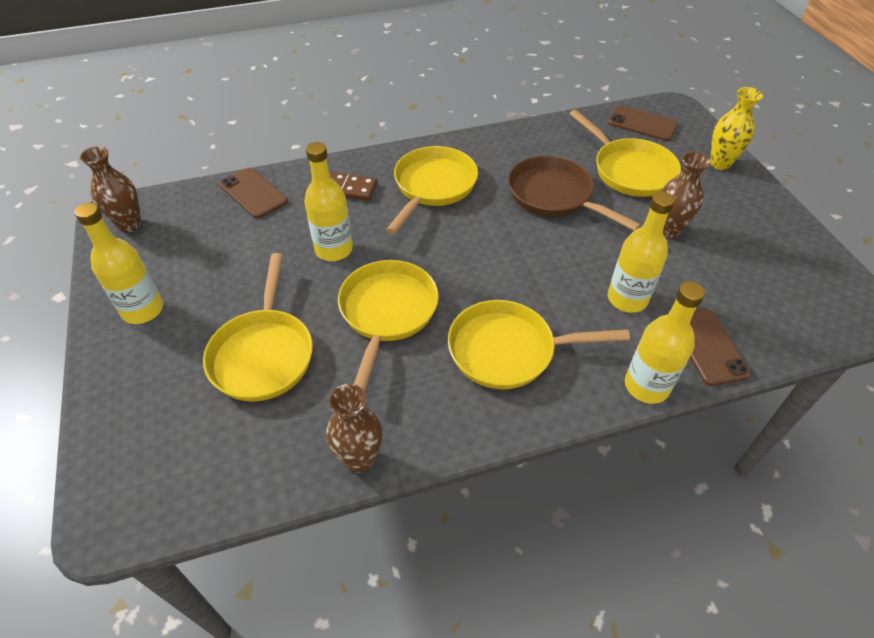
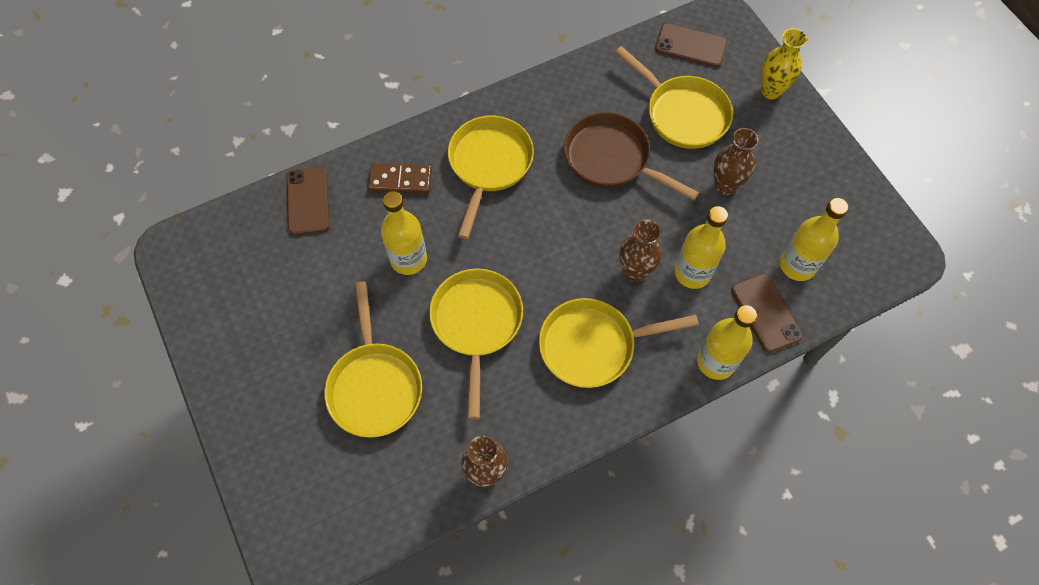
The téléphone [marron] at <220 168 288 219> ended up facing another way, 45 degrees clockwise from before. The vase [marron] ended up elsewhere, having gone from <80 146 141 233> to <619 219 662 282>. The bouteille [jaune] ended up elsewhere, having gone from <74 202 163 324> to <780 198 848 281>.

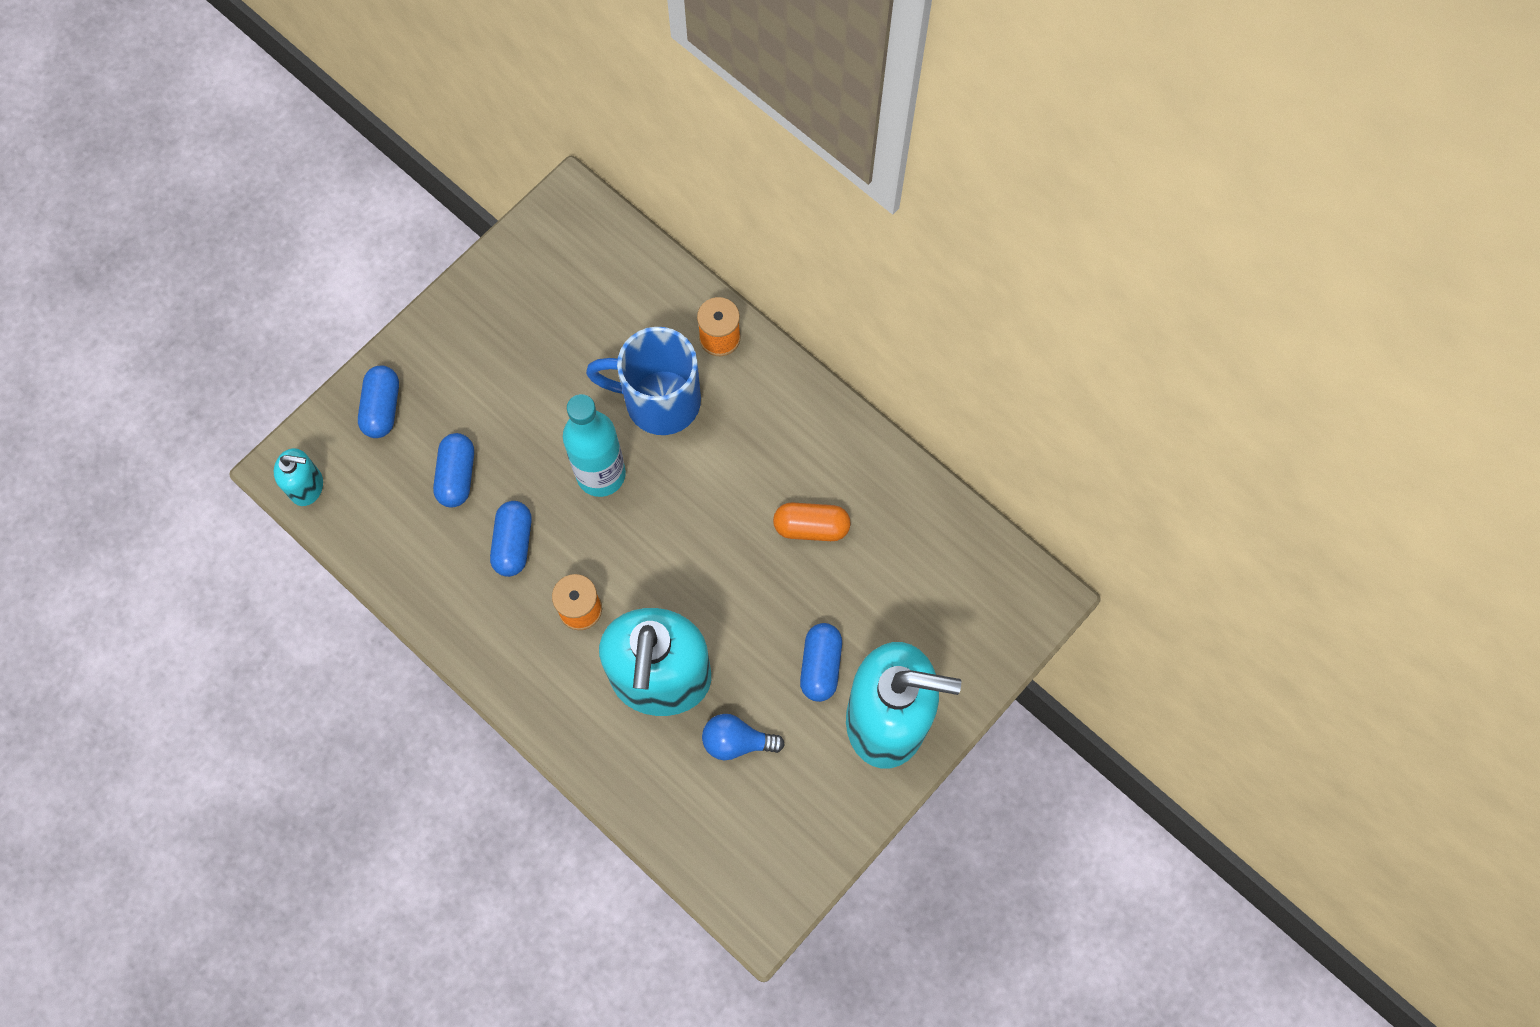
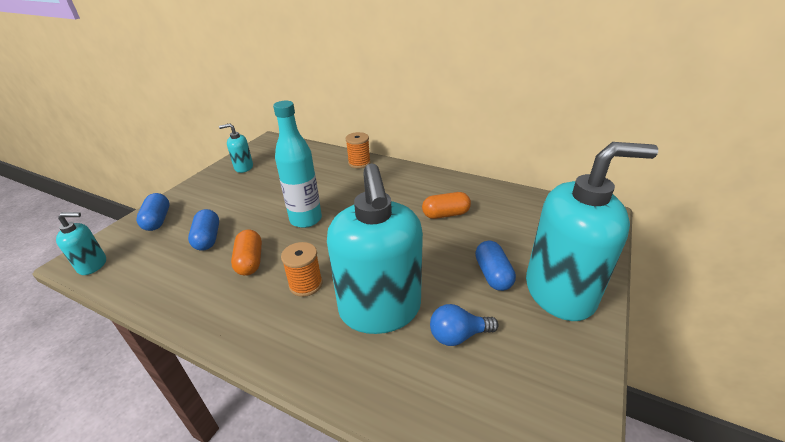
The second view gained the distributeur de savon [turquoise] at <219 123 253 173>. What was the gélule [bleu] at <490 501 532 577> turned into the gélule [orange] at <231 230 262 276>. The second view lost the tasse [bleu] at <586 327 701 435>.

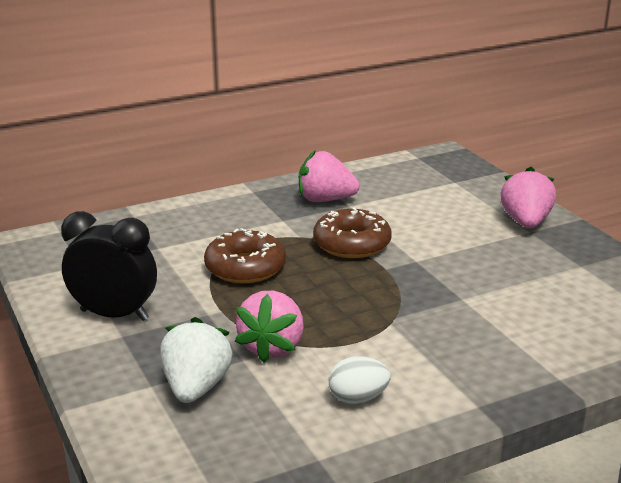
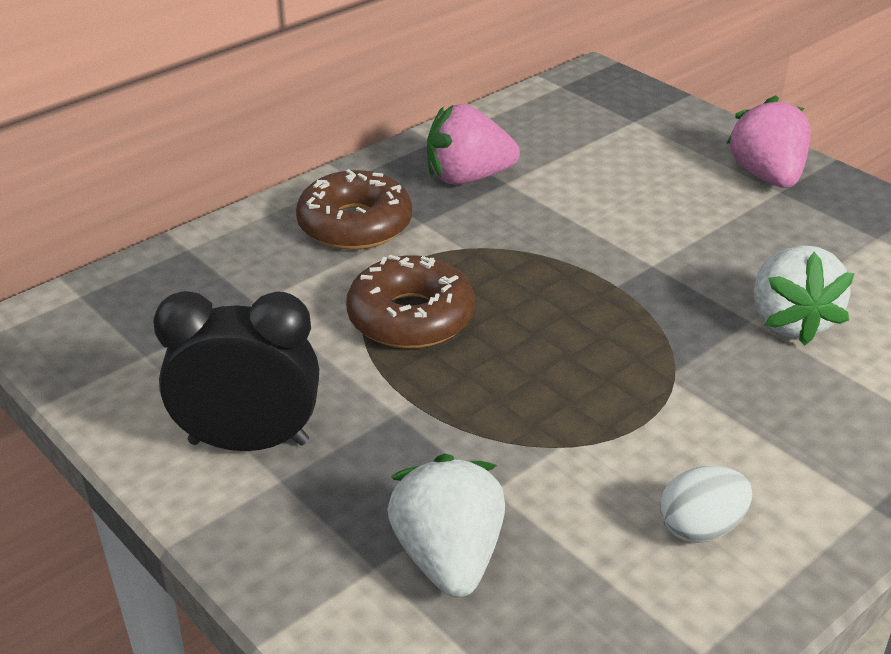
The beignet [marron] ended up elsewhere, having gone from <313 208 392 258> to <296 169 412 250>. The second view gained the fraise [blanc] at <754 245 855 346>. The second view lost the fraise [rose] at <235 291 304 363>.

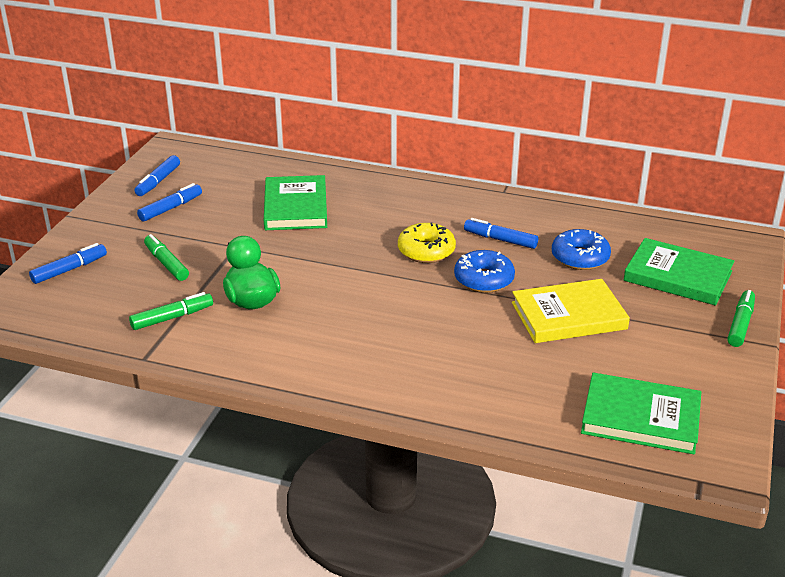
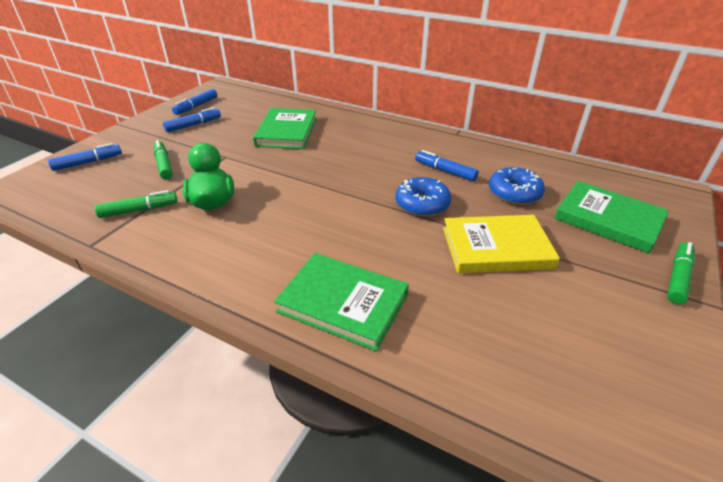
The livre [vert] ended up elsewhere, having gone from <581 372 701 454> to <274 253 409 351>. The second view lost the beignet [jaune] at <398 222 456 263>.

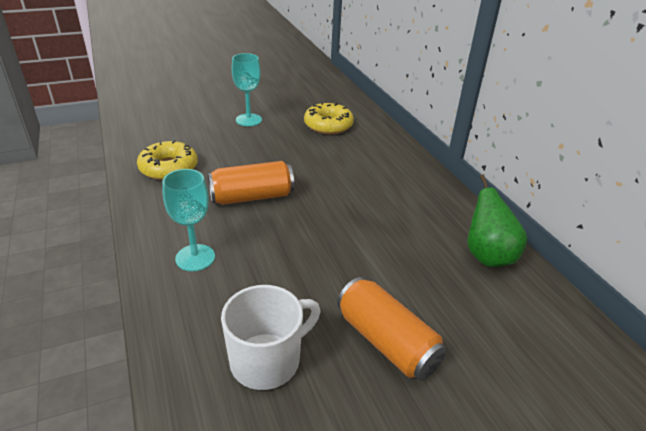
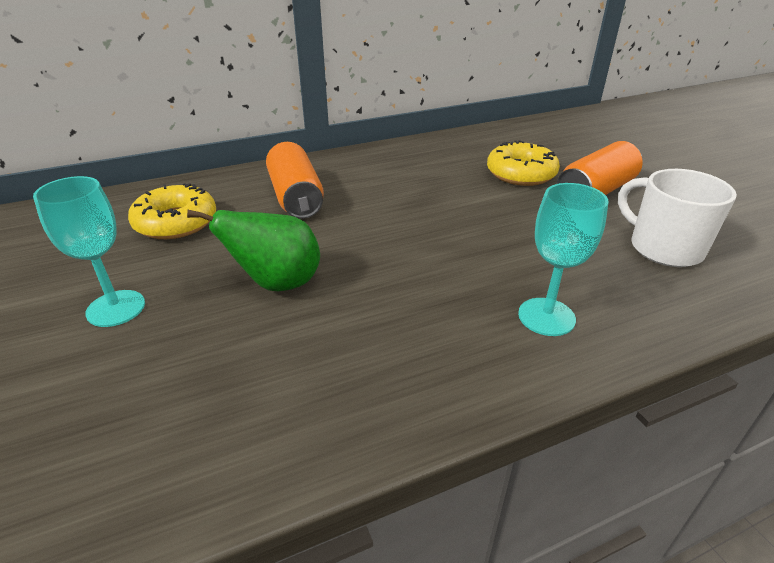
The poire [vert] ended up elsewhere, having gone from <467 174 527 267> to <187 210 320 291>. The canette [orange] ended up elsewhere, having gone from <208 161 294 205> to <266 142 324 219>. The beignet [jaune] ended up elsewhere, having gone from <137 140 198 180> to <487 140 560 186>.

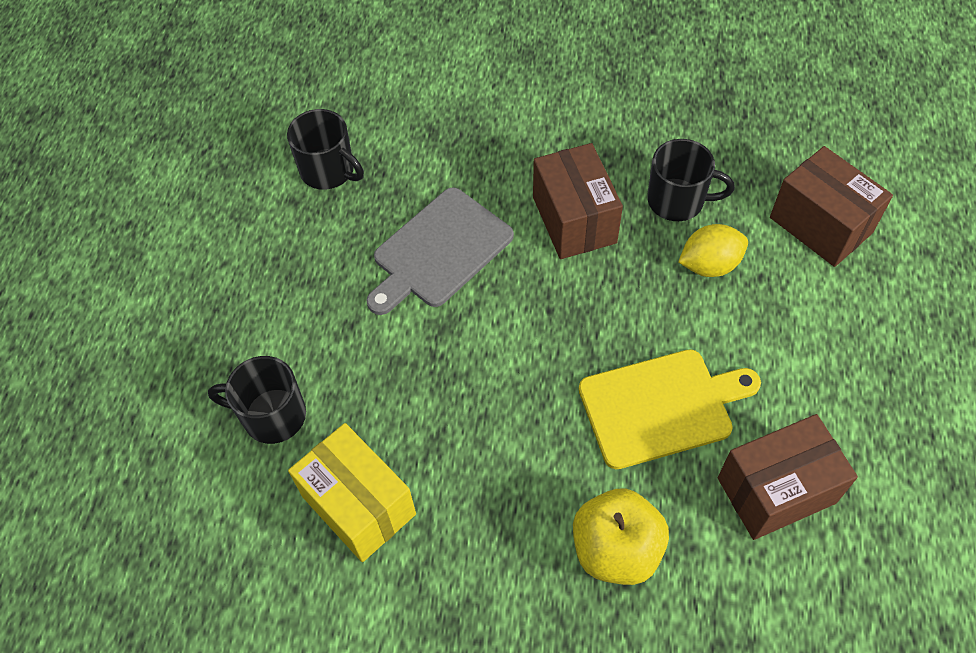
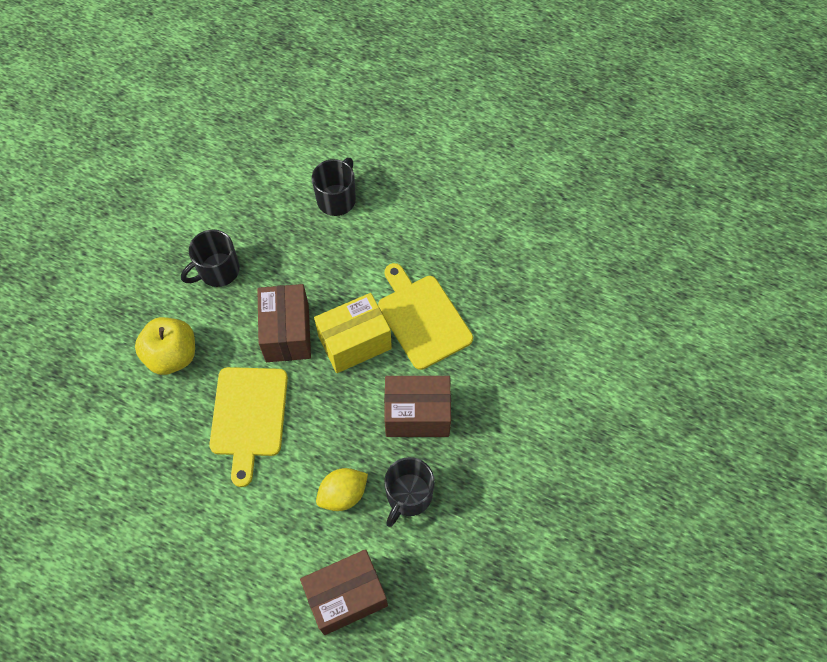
The tasse [noir] ended up elsewhere, having gone from <287 109 364 190> to <181 229 240 287>. The boîte [marron] ended up elsewhere, having gone from <718 414 858 540> to <257 284 311 362>. The boîte [jaune] ended up elsewhere, having gone from <288 423 416 562> to <314 293 392 373>. The citron [jaune] at <678 224 748 277> ended up facing another way, 60 degrees clockwise from before. What was the planche à découper [gris] at <366 187 514 315> turned into the planche à découper [jaune] at <378 263 473 370>.

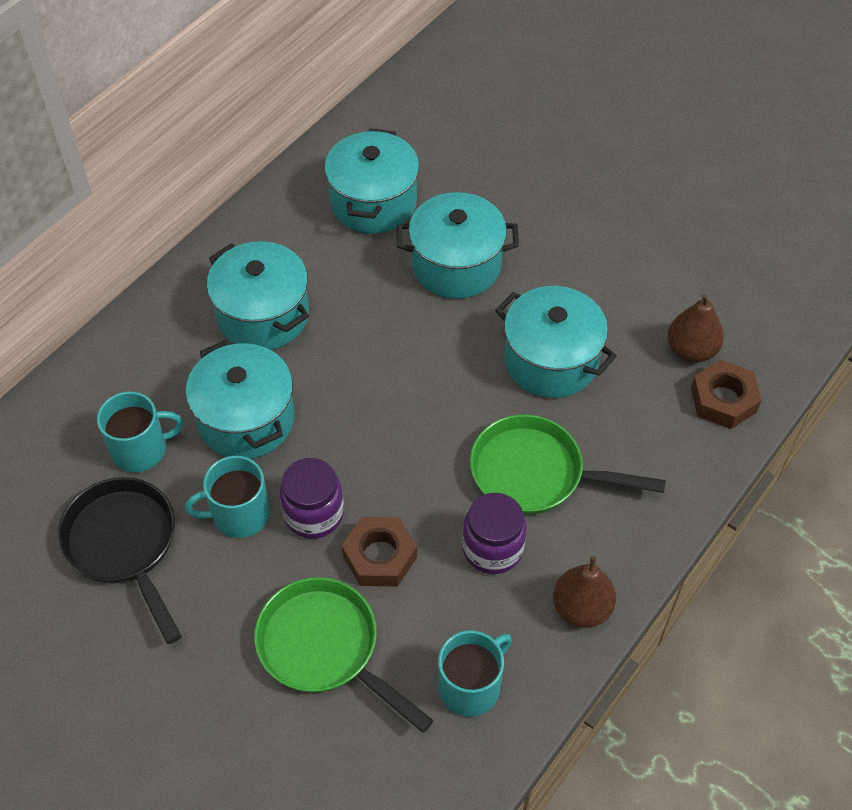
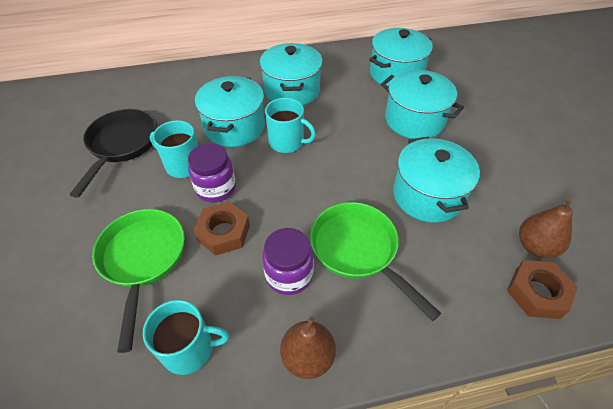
The tasse [turquoise] ended up elsewhere, having gone from <97 391 183 472> to <265 98 316 153>.

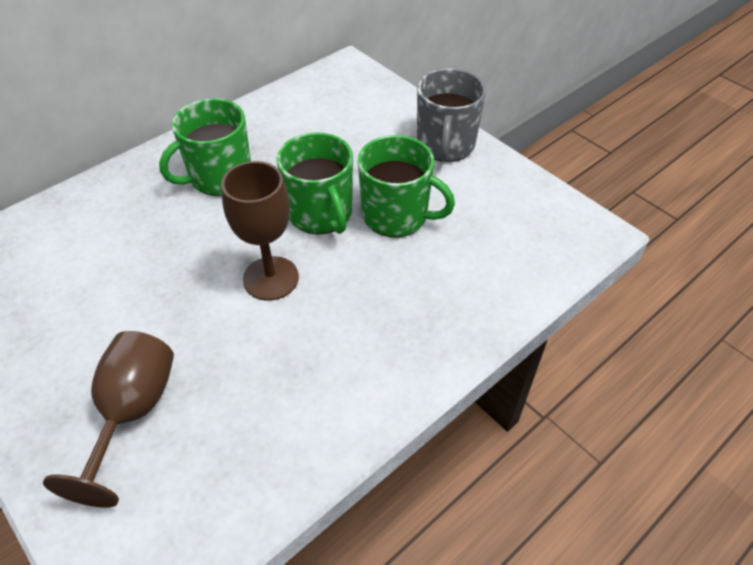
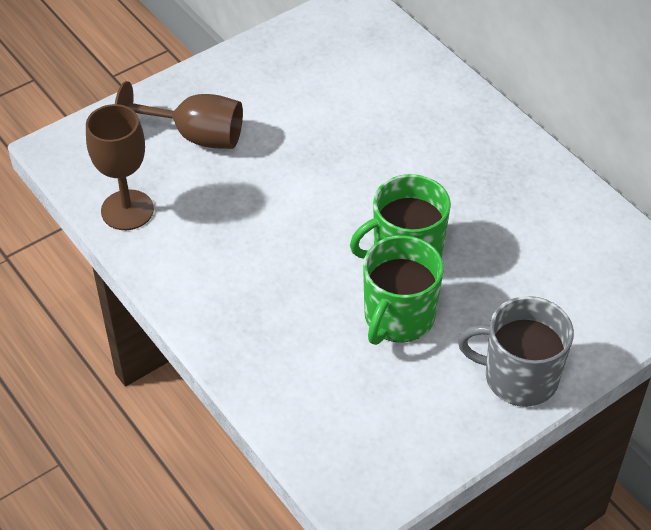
The verre à pied [marron] ended up elsewhere, having gone from <221 161 299 301> to <86 104 154 230>. The second view lost the tasse [vert] at <159 98 251 196>.

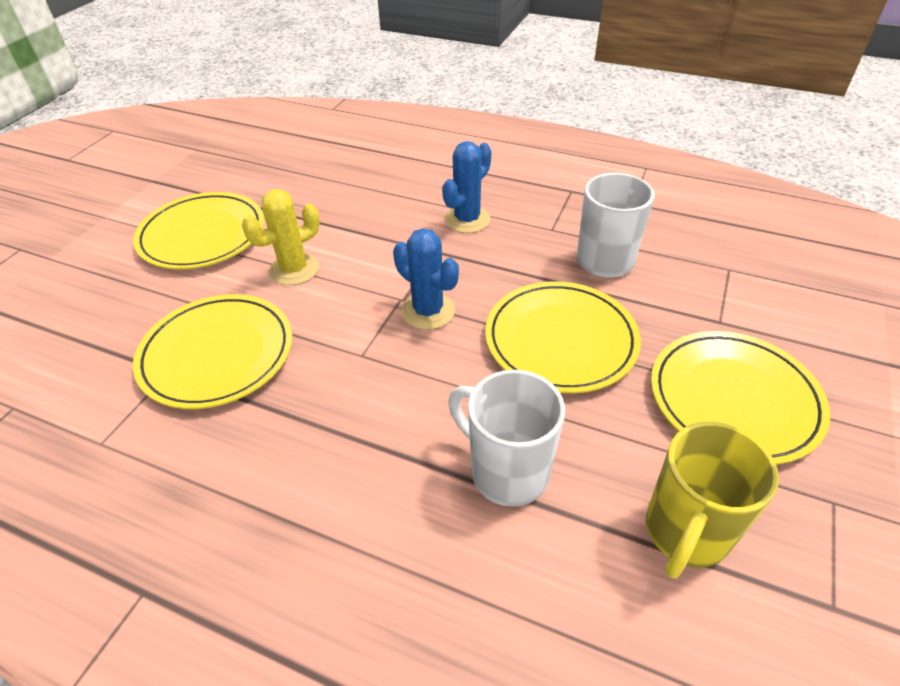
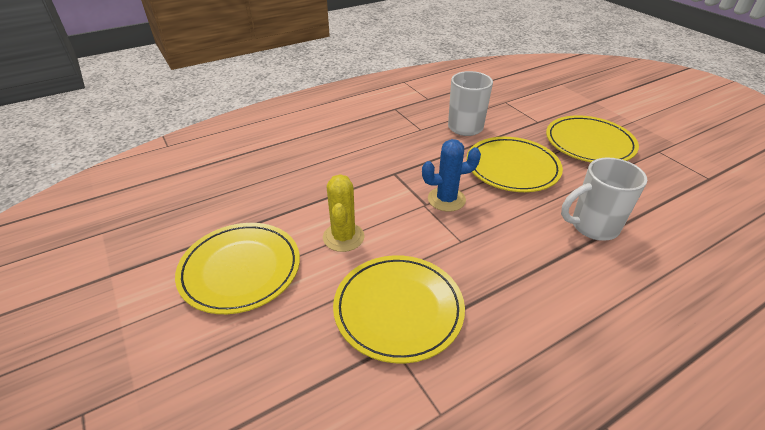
The second view lost the cactus [bleu] at <442 141 492 233>. The second view lost the tasse [jaune] at <646 422 779 579>.

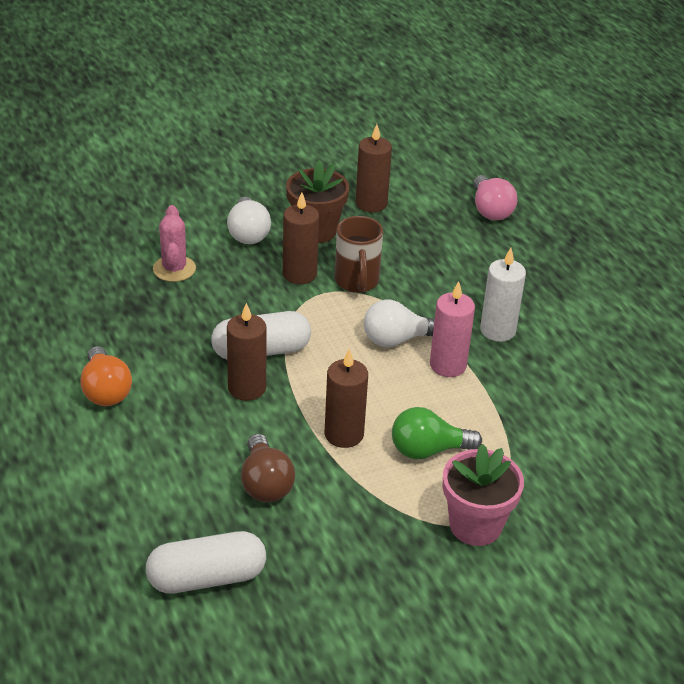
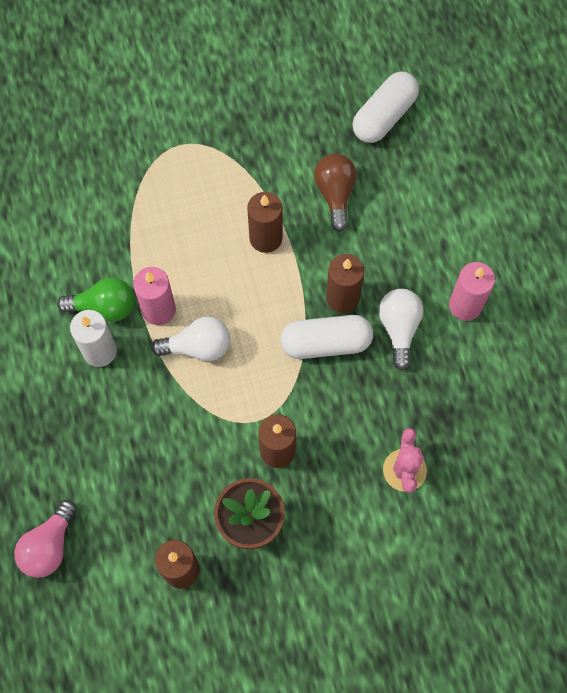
The ampoule [rose] at <473 175 517 220> ended up facing another way, 150 degrees counterclockwise from before. The ampoule [vert] ended up elsewhere, having gone from <392 407 482 460> to <57 277 134 322>. The gélule [blanc] at <146 531 266 594> ended up facing another way, 45 degrees counterclockwise from before. The ampoule [blanc] ended up elsewhere, having gone from <227 197 271 244> to <379 289 423 370>. Where the ampoule [orange] stood at <80 346 132 406>, the bougie [rose] came to stand at <449 262 495 321>. The second view lost the tasse [marron] at <335 216 383 293>. The second view lost the pot de fleurs [rose] at <443 444 524 546>.

